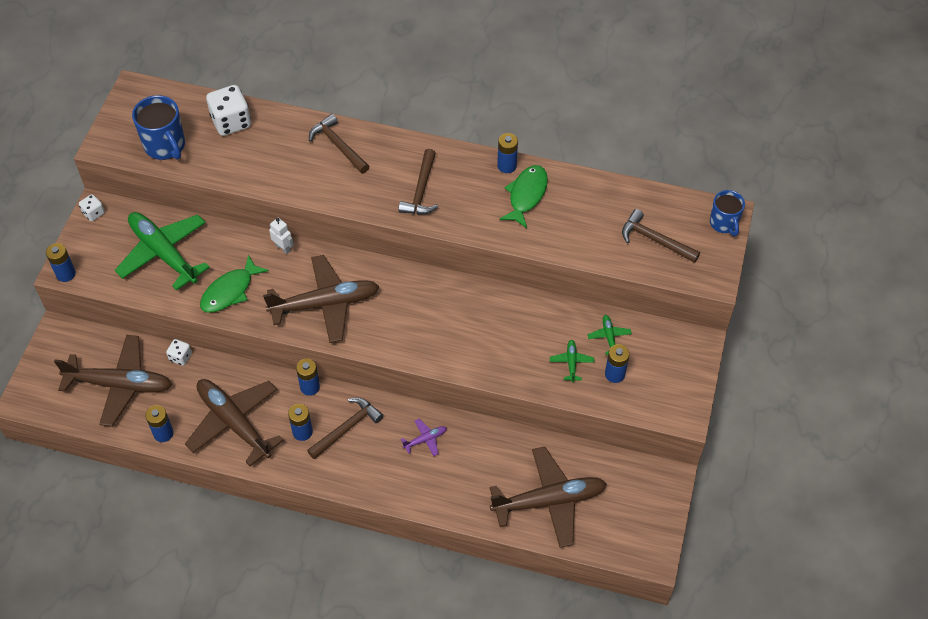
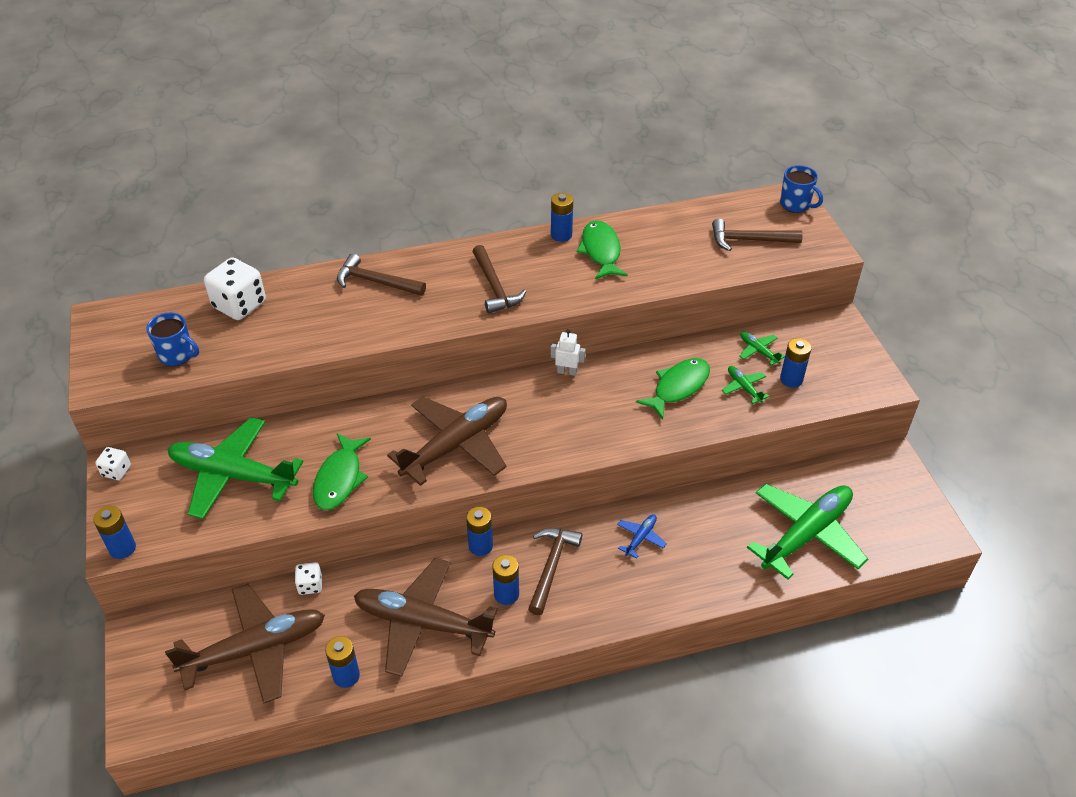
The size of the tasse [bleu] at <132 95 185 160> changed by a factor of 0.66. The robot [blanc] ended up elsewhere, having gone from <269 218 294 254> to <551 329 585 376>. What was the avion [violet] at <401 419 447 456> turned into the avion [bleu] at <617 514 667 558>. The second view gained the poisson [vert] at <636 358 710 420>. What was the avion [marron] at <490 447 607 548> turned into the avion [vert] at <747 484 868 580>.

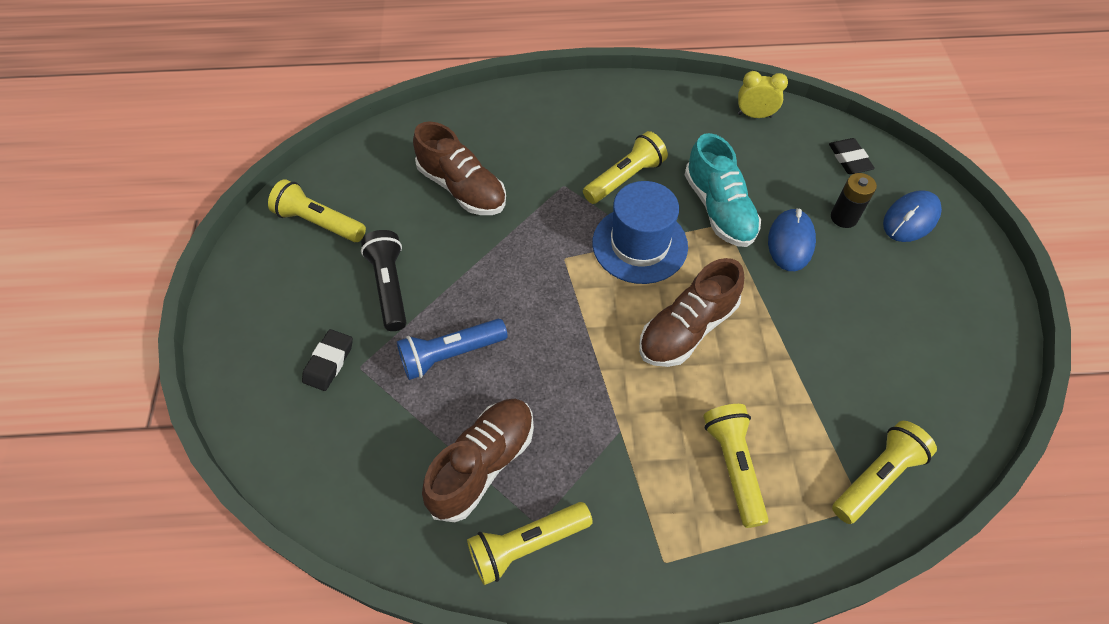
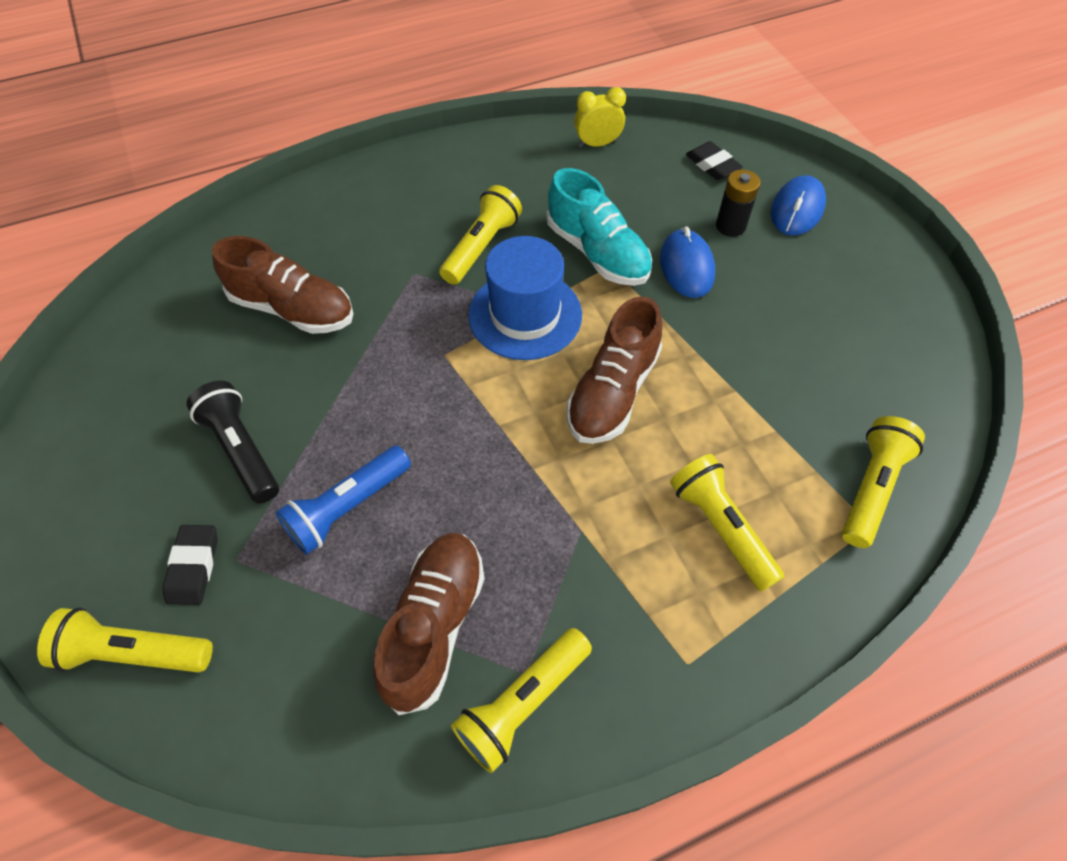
The lampe de poche [jaune] ended up elsewhere, having gone from <268 179 366 242> to <37 608 213 673>.

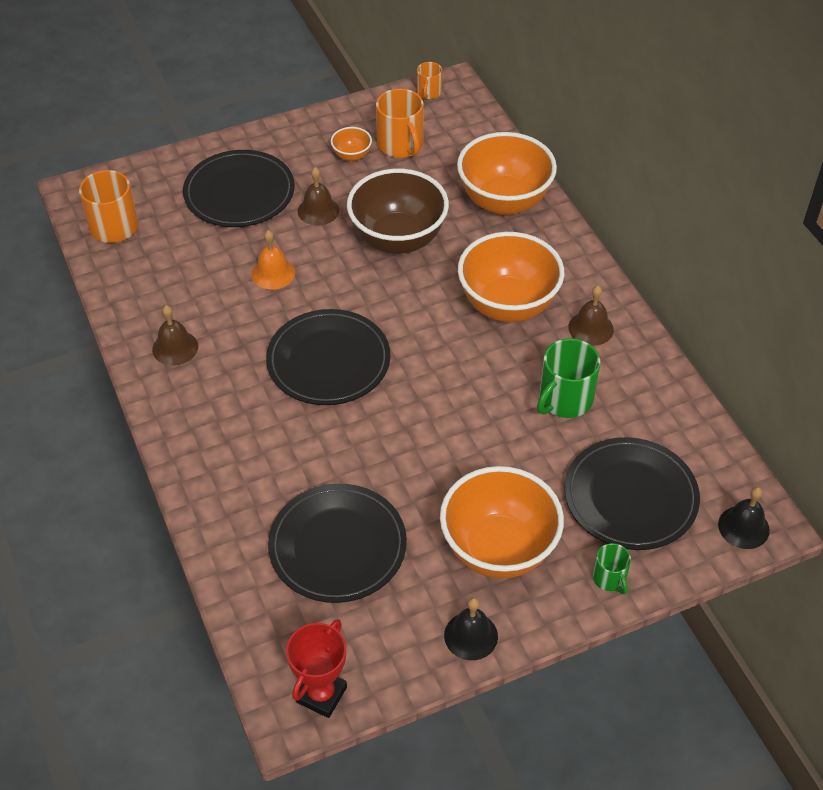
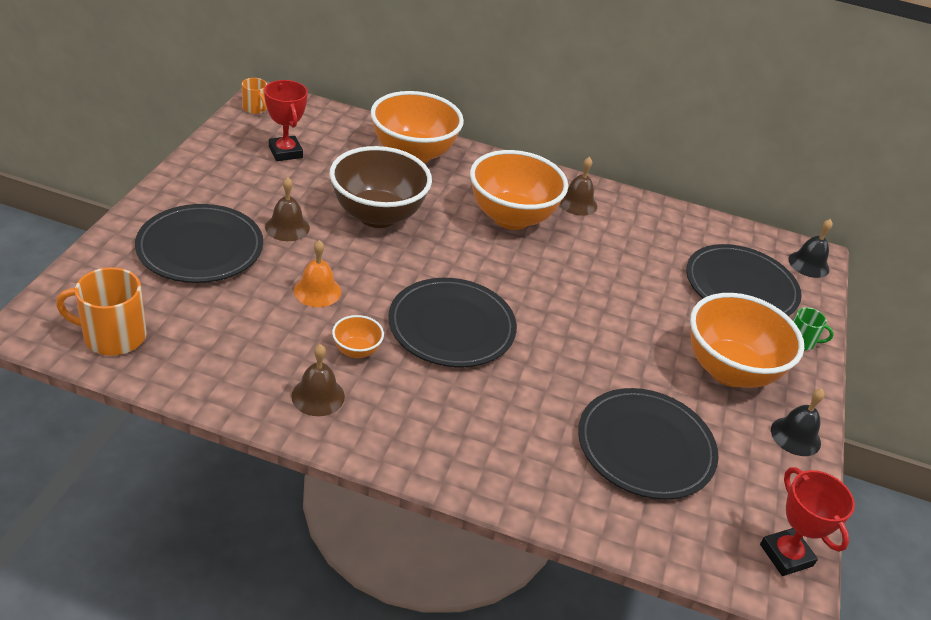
Where the tasse [orange] stood at <376 89 424 158>, the trophée [rouge] came to stand at <264 80 308 161>. The bol [orange] ended up elsewhere, having gone from <331 127 372 162> to <332 315 384 358>. The second view lost the tasse [vert] at <537 338 600 418>.

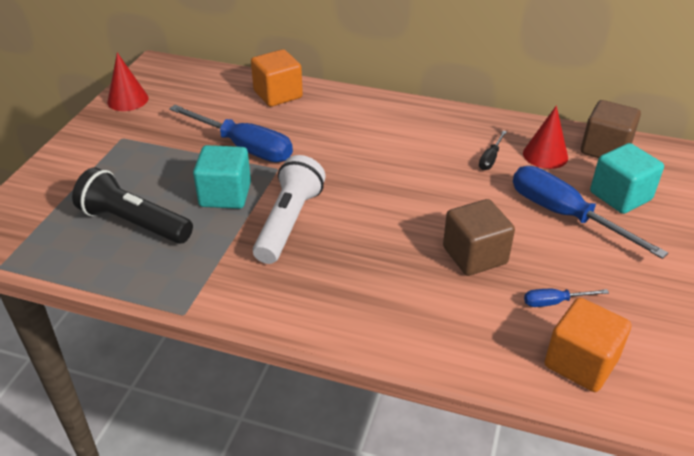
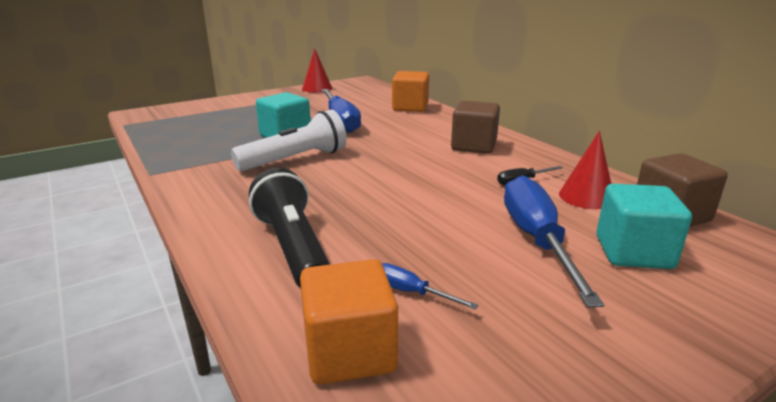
The lampe de poche [noir] ended up elsewhere, having gone from <72 167 193 244> to <249 168 330 288>. The cube [marron] ended up elsewhere, having gone from <443 199 515 276> to <451 101 500 154>.

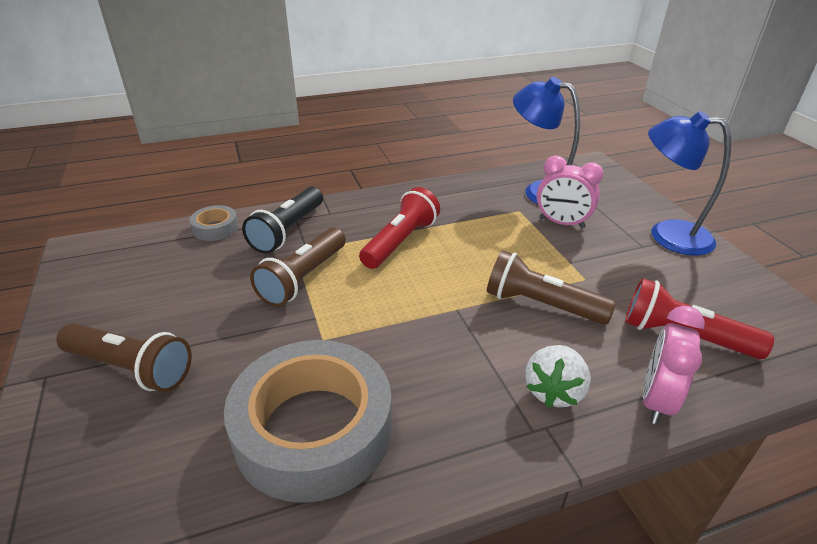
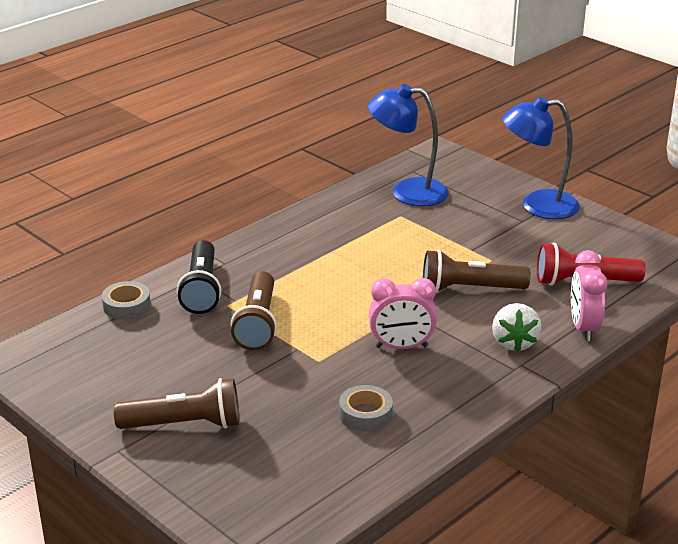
The size of the ruban adhésif [gris] at <224 340 392 503> changed by a factor of 0.43. The réveil [rose] ended up elsewhere, having gone from <537 156 604 229> to <369 278 437 349>. The second view lost the lampe de poche [rouge] at <359 187 440 269>.

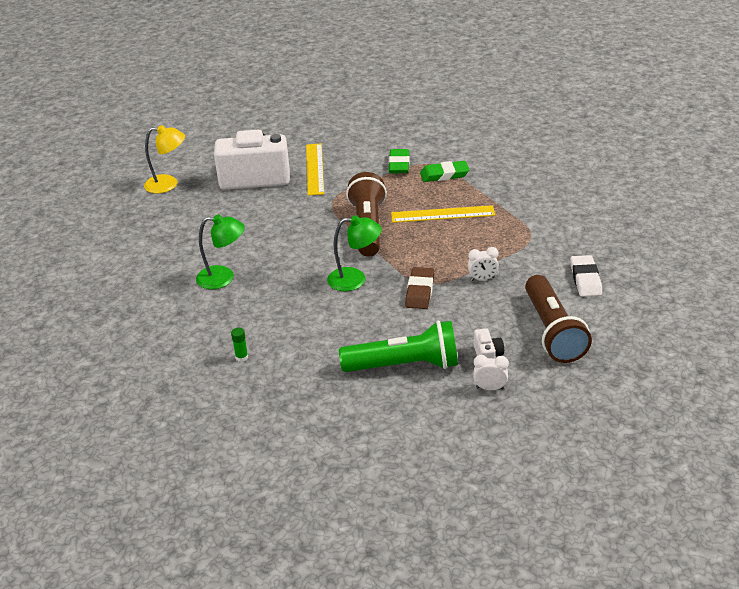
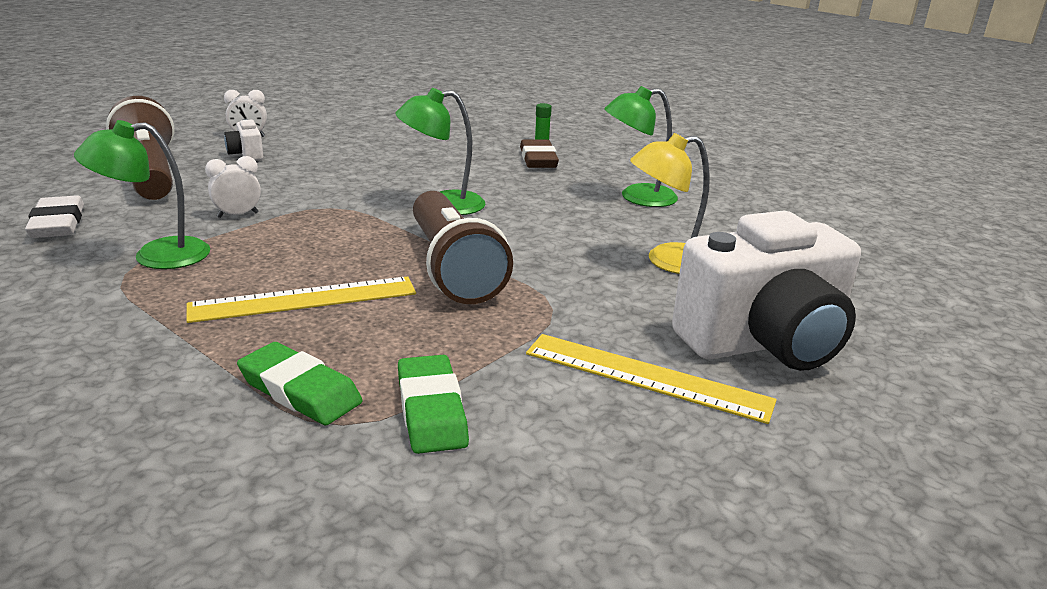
The second view gained the lampe [vert] at <74 120 210 269>. The gomme [vert] at <420 161 469 182> ended up facing another way, 60 degrees clockwise from before. The gomme [marron] ended up elsewhere, having gone from <405 267 434 309> to <520 139 559 168>. The règle [jaune] at <306 143 324 196> ended up facing another way, 45 degrees counterclockwise from before. The lampe [jaune] ended up elsewhere, having gone from <144 125 185 194> to <630 133 710 274>. The second view lost the lampe de poche [vert] at <339 321 458 372>.

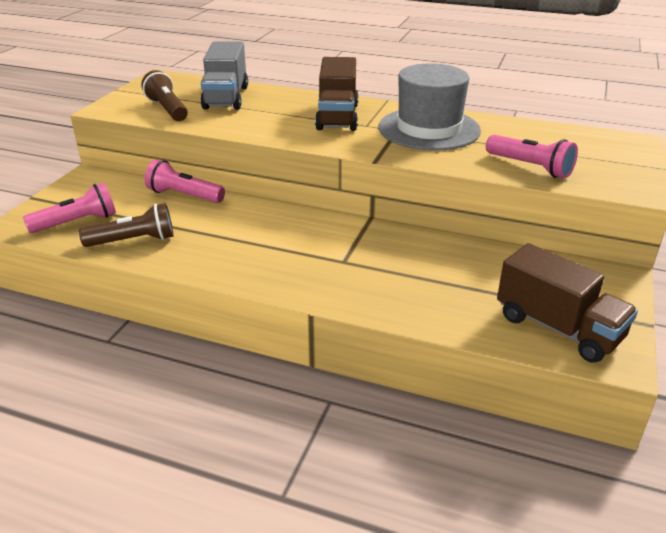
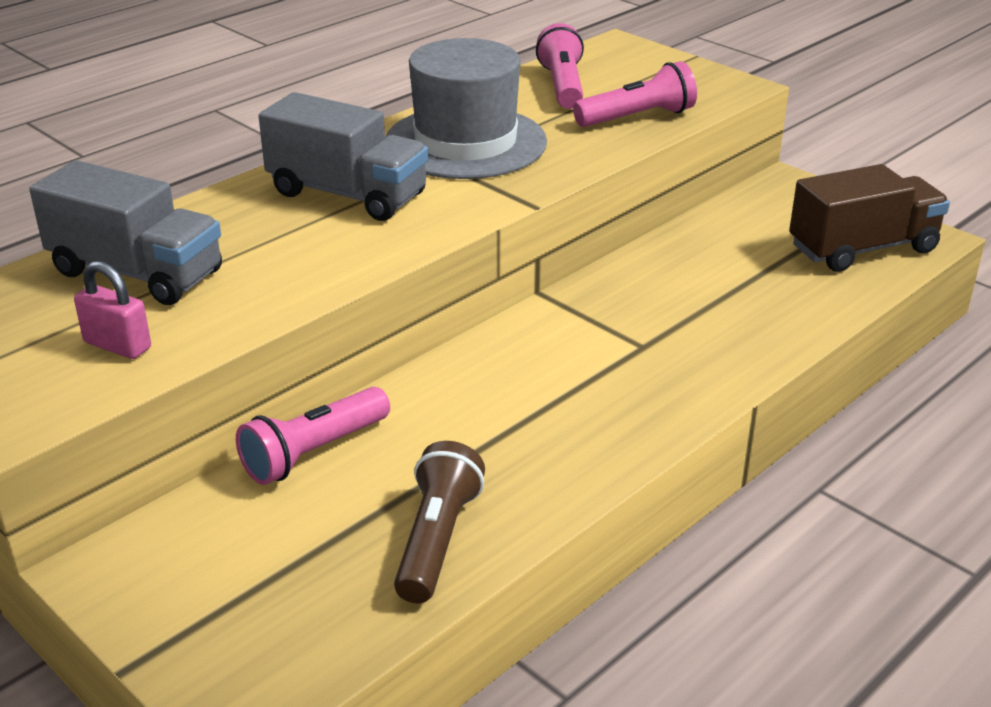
Where the lampe de poche [marron] stood at <141 70 188 121>, the cadenas [rose] came to stand at <74 261 151 359>. What was the camion [marron] at <315 57 358 131> turned into the camion [gris] at <259 92 428 221>. The lampe de poche [rose] ended up elsewhere, having gone from <23 183 116 233> to <536 23 584 109>.

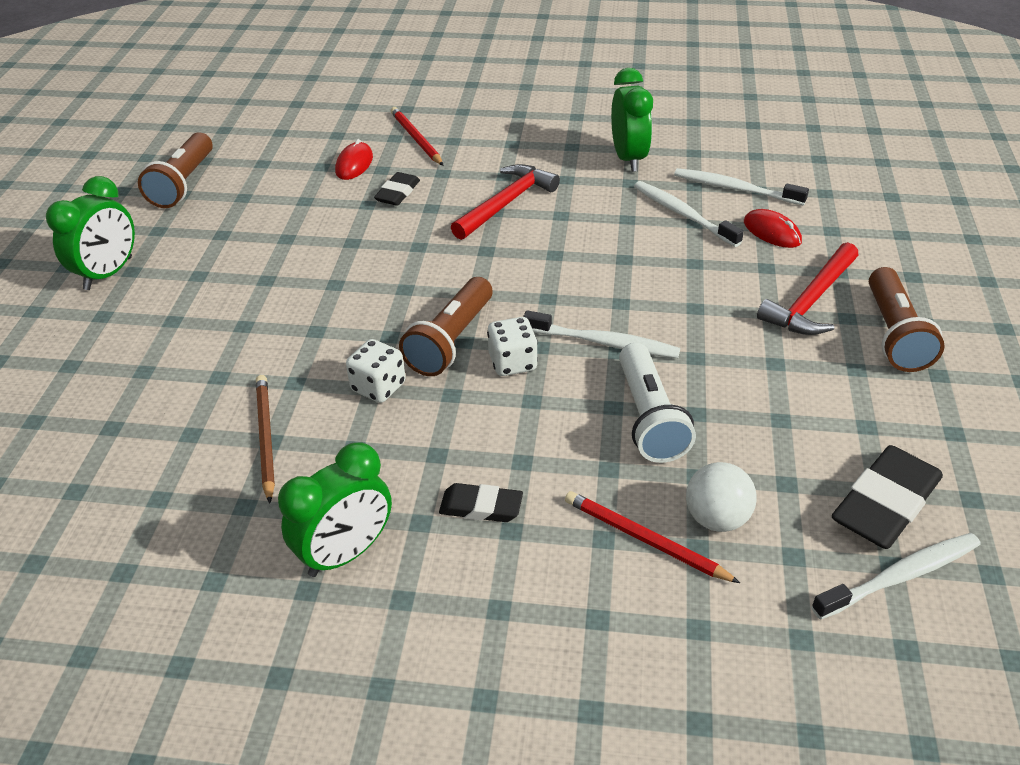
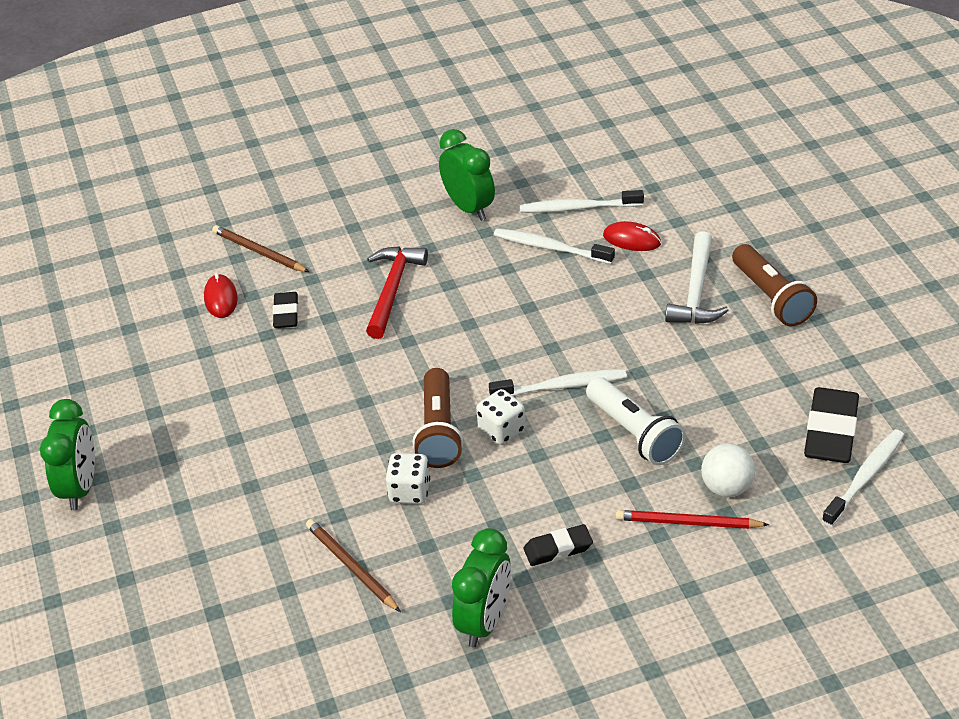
What was the crayon [rouge] at <391 107 444 166> turned into the crayon [marron] at <212 225 309 272>. What was the marteau [rouge] at <757 242 858 335> turned into the marteau [blanc] at <665 231 729 324>. The second view lost the lampe de poche [marron] at <138 132 213 208>.

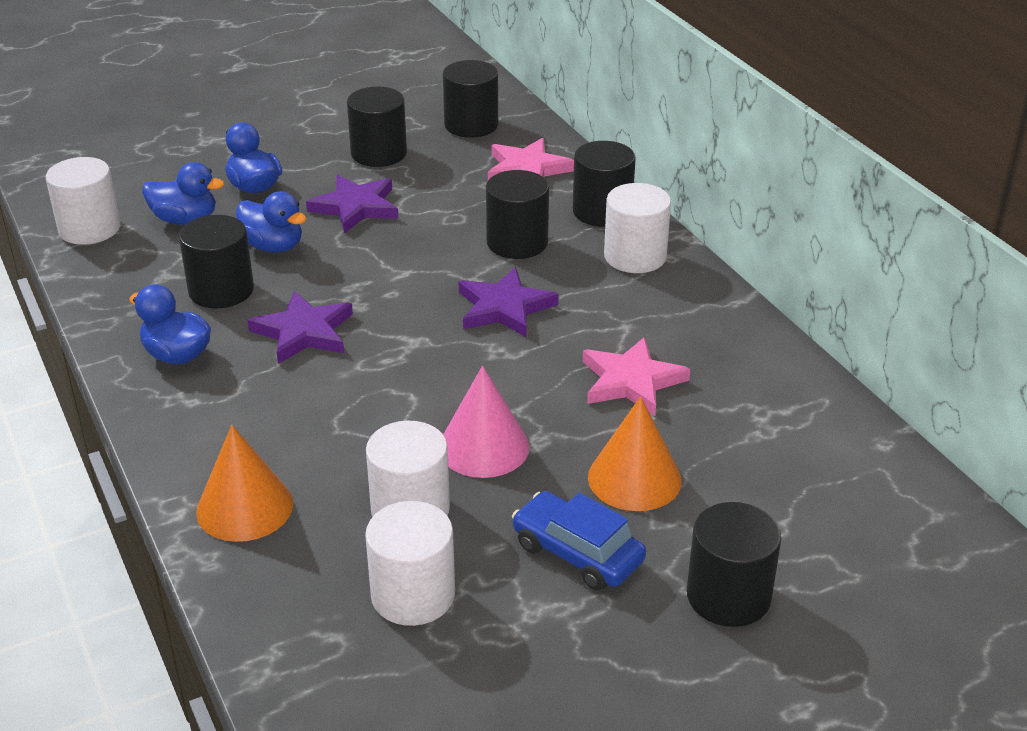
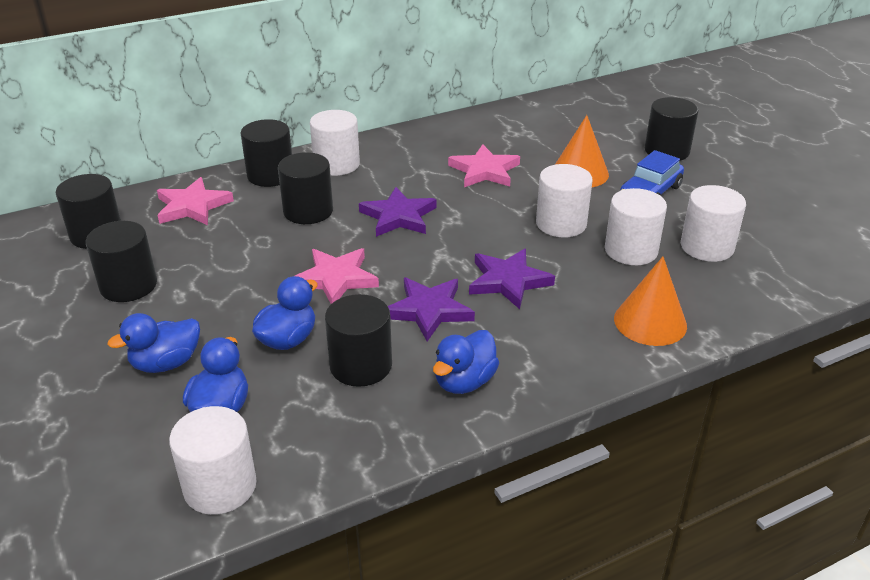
The second view gained the étoile [rose] at <295 248 379 304>. The étoile [violet] ended up elsewhere, having gone from <306 175 398 233> to <469 249 555 309>. Where the cône [rose] stood at <443 366 530 478>, the cylindre [blanc] came to stand at <536 164 593 238>.

